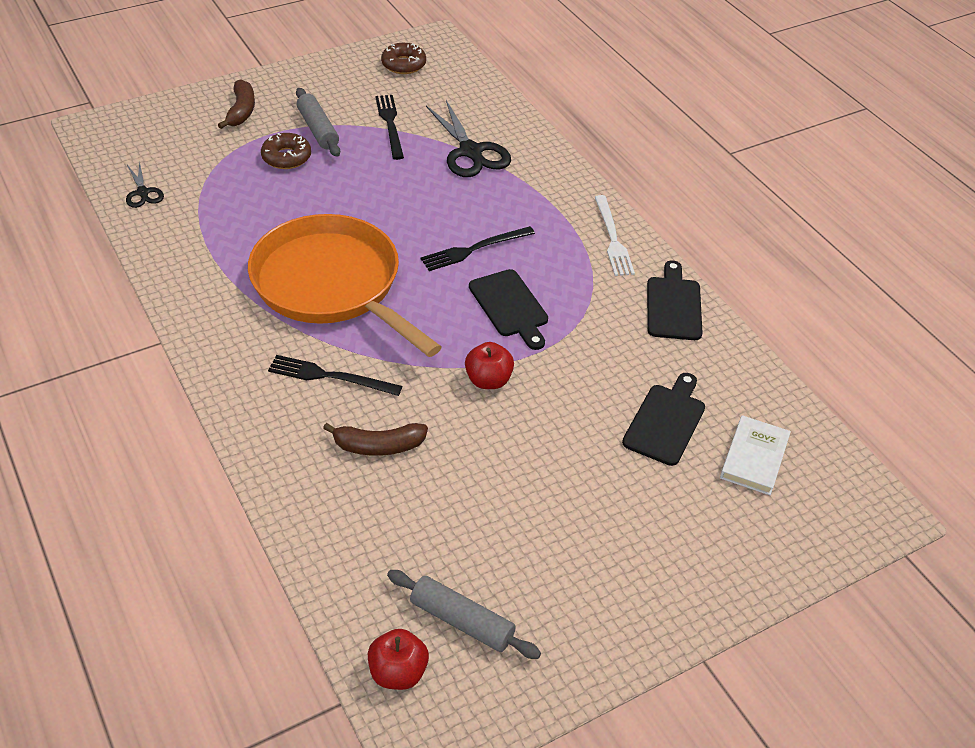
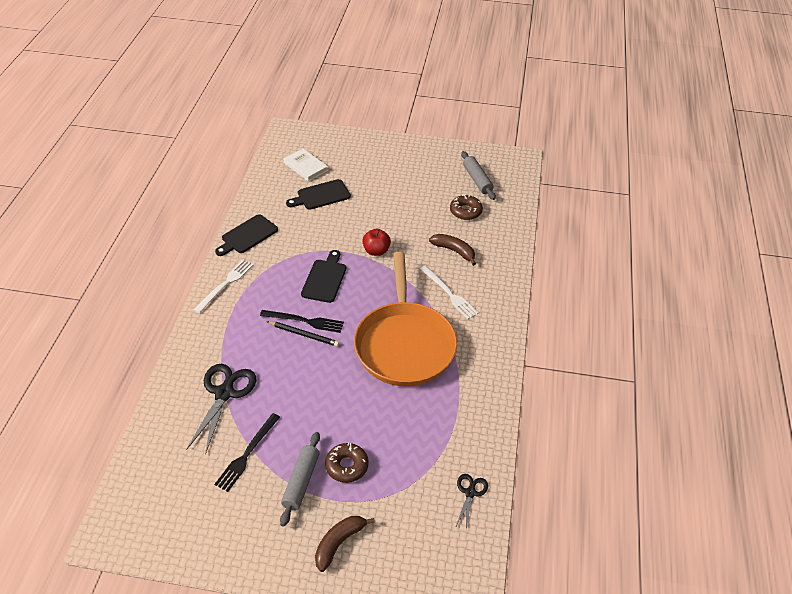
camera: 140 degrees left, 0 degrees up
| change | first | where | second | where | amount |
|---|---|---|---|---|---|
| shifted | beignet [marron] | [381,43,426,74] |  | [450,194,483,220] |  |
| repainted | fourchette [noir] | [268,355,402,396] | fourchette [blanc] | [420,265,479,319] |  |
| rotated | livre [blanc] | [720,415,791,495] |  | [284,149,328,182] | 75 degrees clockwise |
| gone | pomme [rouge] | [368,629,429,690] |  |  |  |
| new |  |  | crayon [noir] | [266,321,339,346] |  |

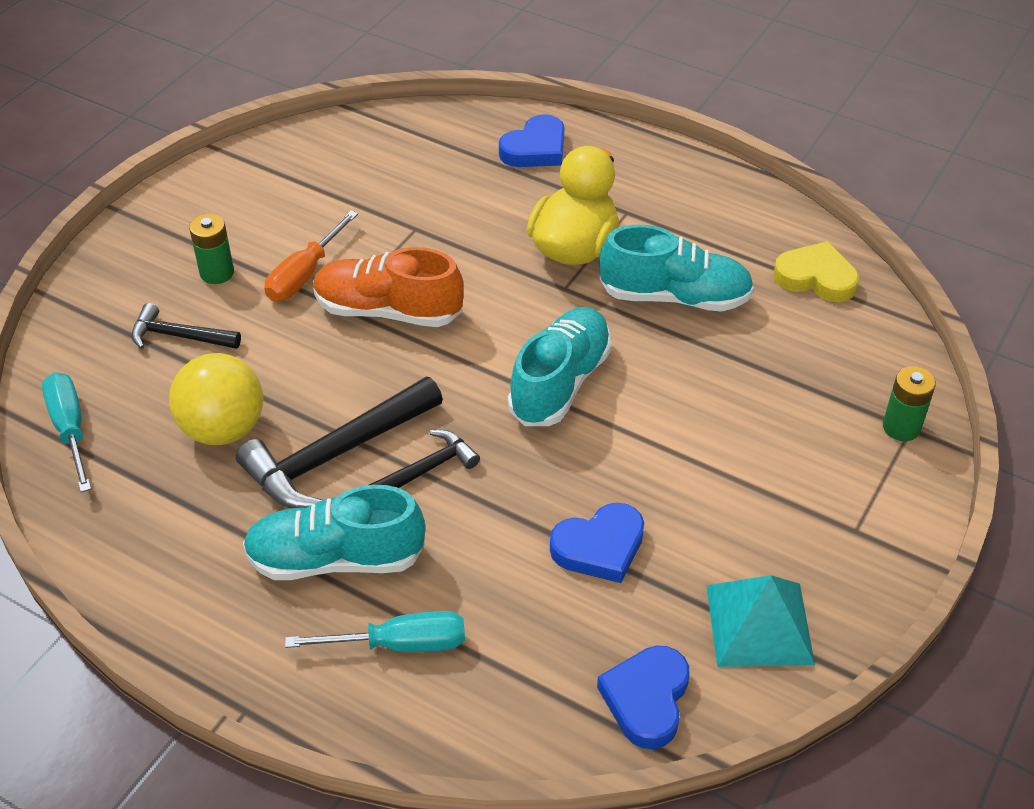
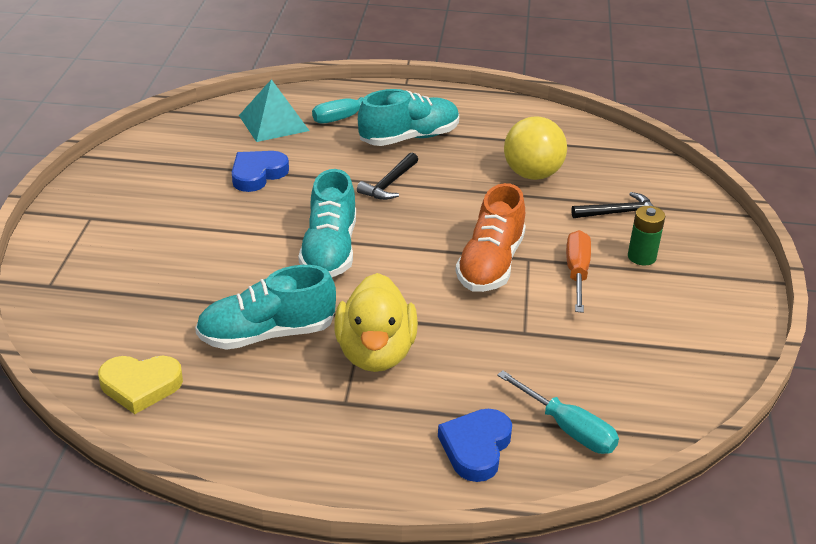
camera: 155 degrees right, 10 degrees down
| change | first | where | second | where | amount |
|---|---|---|---|---|---|
| rotated | chaussure [orange] | [314,247,464,327] |  | [455,183,526,292] | 120 degrees clockwise |
| gone | pile [vert] | [883,366,936,441] |  |  |  |
| shifted | tournevis [turquoise] | [42,372,91,492] |  | [497,371,619,454] |  |
| gone | marteau [noir] | [236,377,443,509] |  |  |  |
| shifted | pyramide [turquoise] | [706,575,815,667] |  | [239,79,310,142] |  |
| gone | cœur [bleu] | [597,645,690,749] |  |  |  |

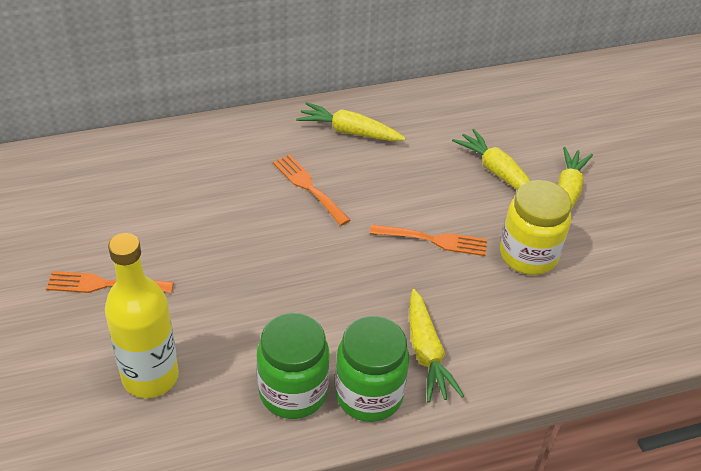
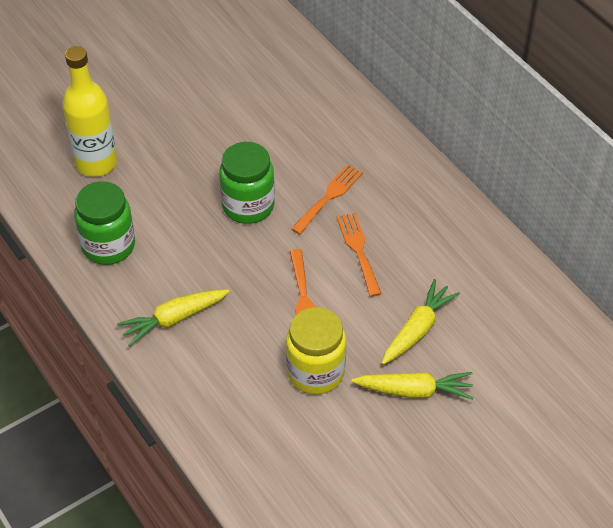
camera: 75 degrees right, 5 degrees up
| change | first | where | second | where | amount |
|---|---|---|---|---|---|
| gone | carotte [jaune] | [296,102,406,141] |  |  |  |
| shifted | fourchette [orange] | [46,271,174,293] |  | [337,213,382,297] |  |
| shifted | bocal [vert] | [335,316,409,422] |  | [219,142,275,224] |  |

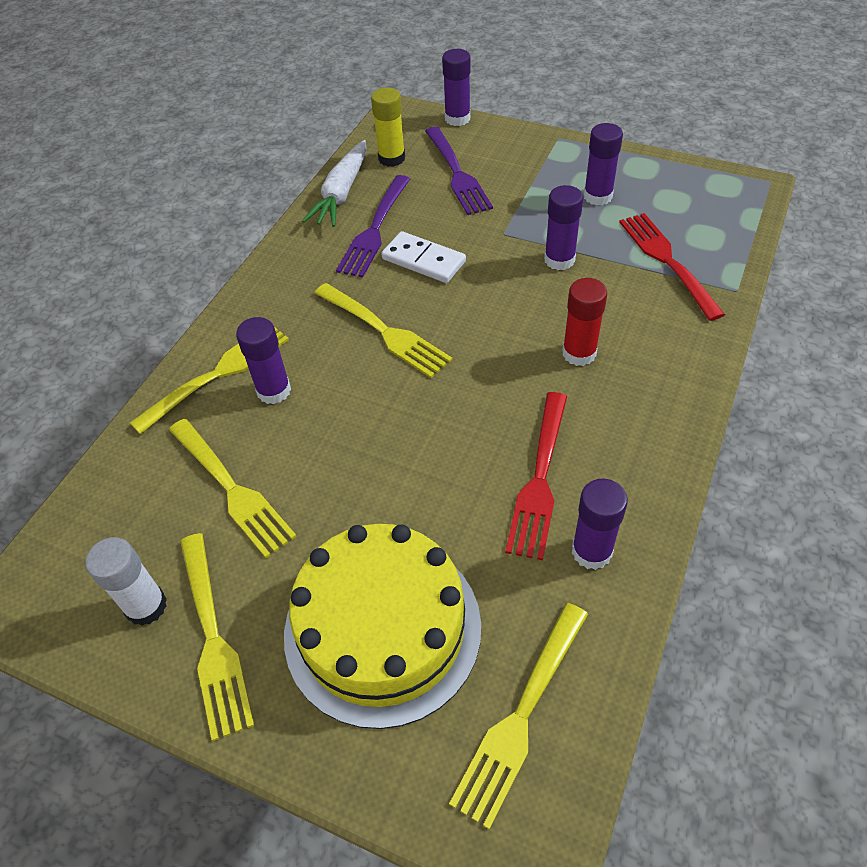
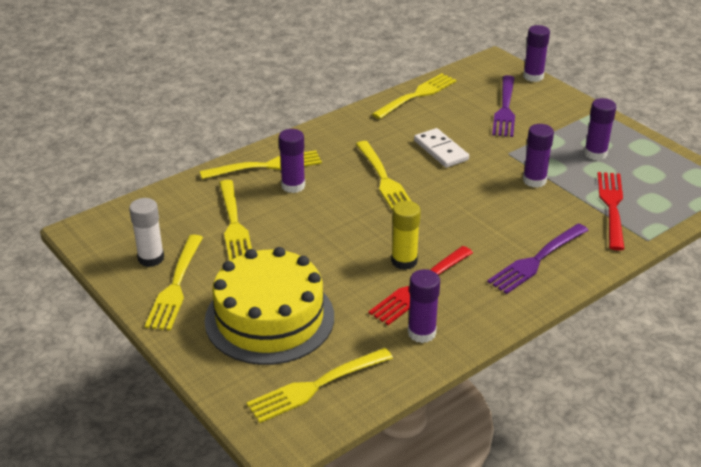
camera: 25 degrees right, 15 degrees down
| change | first | where | second | where | amount |
|---|---|---|---|---|---|
| shifted | bâton de colle [jaune] | [371,88,405,167] |  | [391,201,421,270] |  |
| swapped | carotte [blanc] | [302,140,366,227] | fourchette [jaune] | [372,73,457,119] |  |
| shifted | fourchette [violet] | [336,175,410,278] |  | [487,223,589,294] |  |
| gone | bâton de colle [rouge] | [562,278,607,366] |  |  |  |

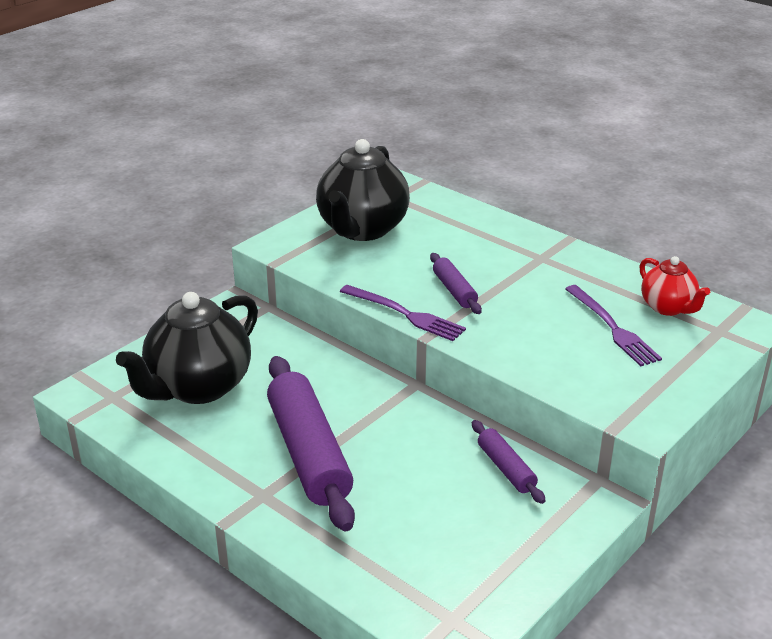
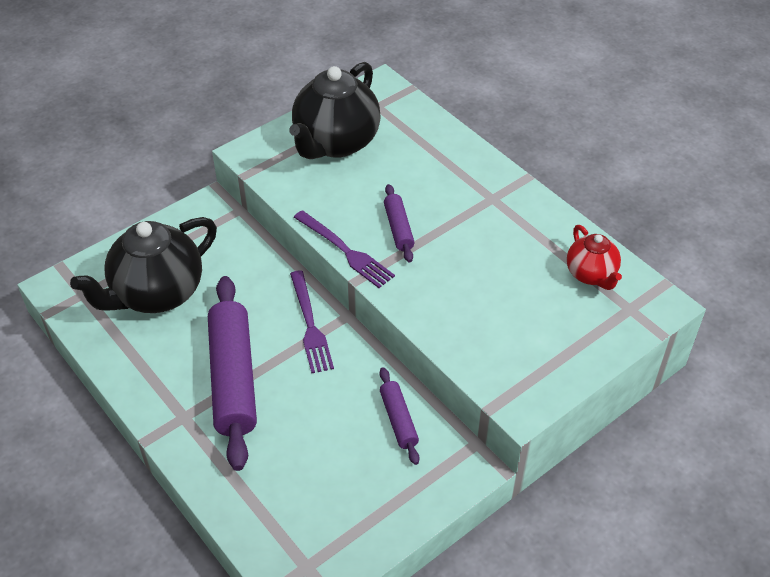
camera: 10 degrees right, 15 degrees up
| change | first | where | second | where | amount |
|---|---|---|---|---|---|
| shifted | fourchette [violet] | [565,285,662,366] |  | [290,270,334,373] |  |

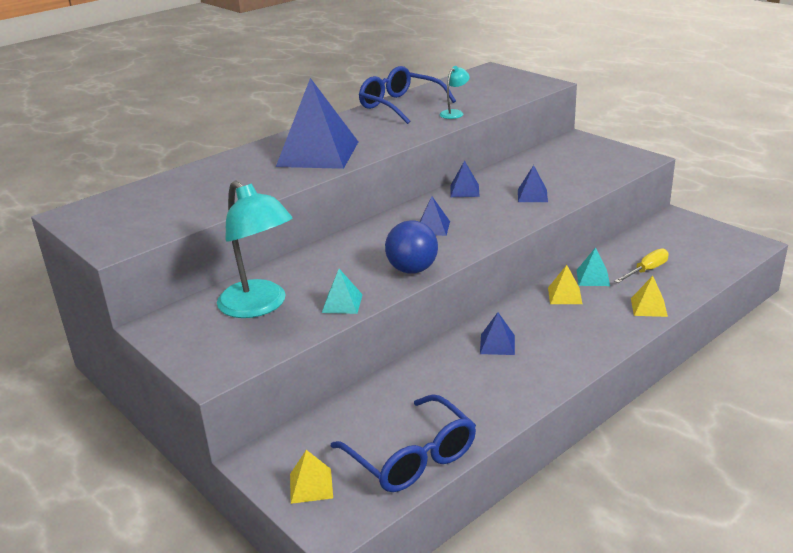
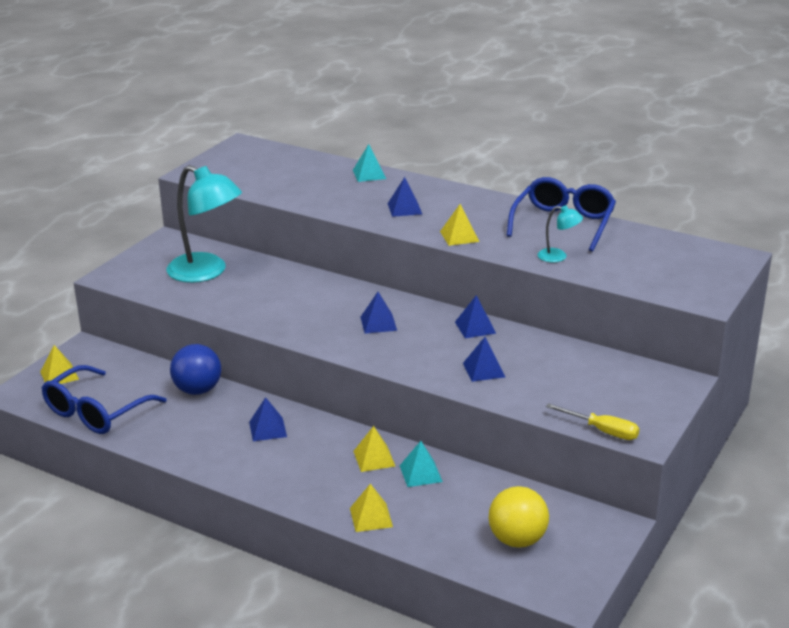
camera: 70 degrees right, 0 degrees up
| change | first | where | second | where | amount |
|---|---|---|---|---|---|
| scaled | pyramide [bleu] | [276,78,358,169] |  | [388,177,422,217] | x0.44 |
| rotated | lampe [turquoise] | [217,181,292,318] |  | [166,165,242,283] | 90 degrees counterclockwise |
| shifted | balle [bleu] | [385,221,438,274] |  | [170,344,221,395] |  |
| shifted | tournevis [jaune] | [614,248,669,283] |  | [546,403,639,440] |  |
| shifted | pyramide [turquoise] | [322,269,363,314] |  | [353,144,386,182] |  |
| new |  |  | pyramide [jaune] | [440,204,479,246] |  |
| new |  |  | balle [jaune] | [489,486,549,548] |  |

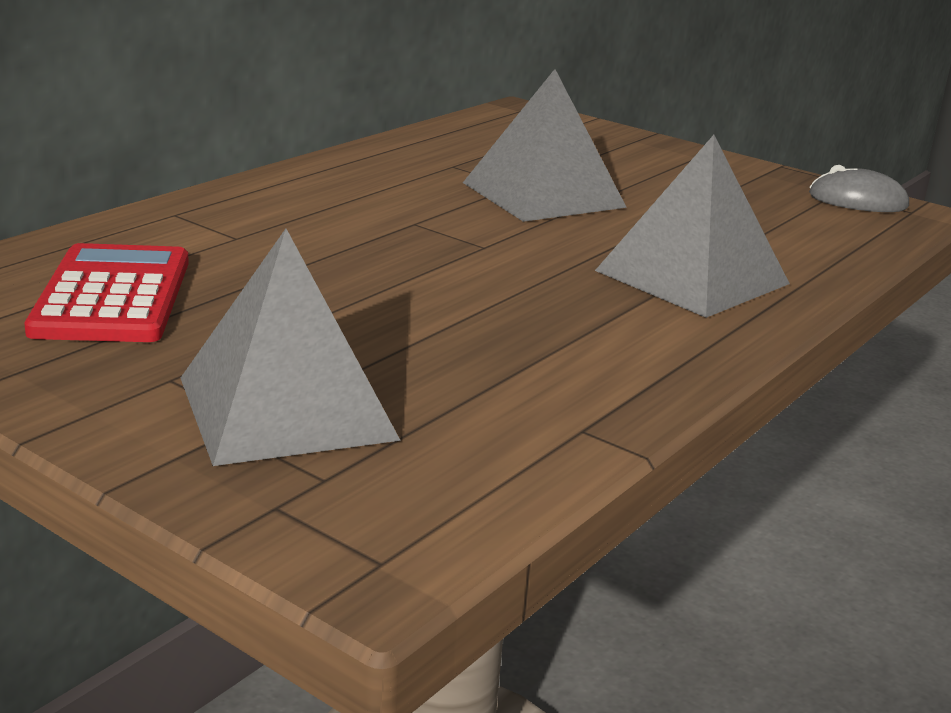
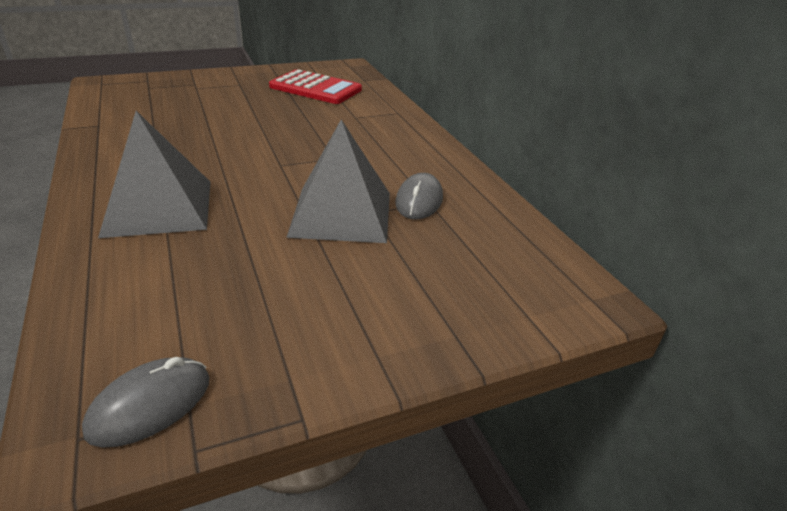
camera: 120 degrees right, 10 degrees up
| change | first | where | second | where | amount |
|---|---|---|---|---|---|
| gone | pyramide [gris] | [181,229,401,466] |  |  |  |
| new |  |  | souris [gris] | [395,173,443,220] |  |

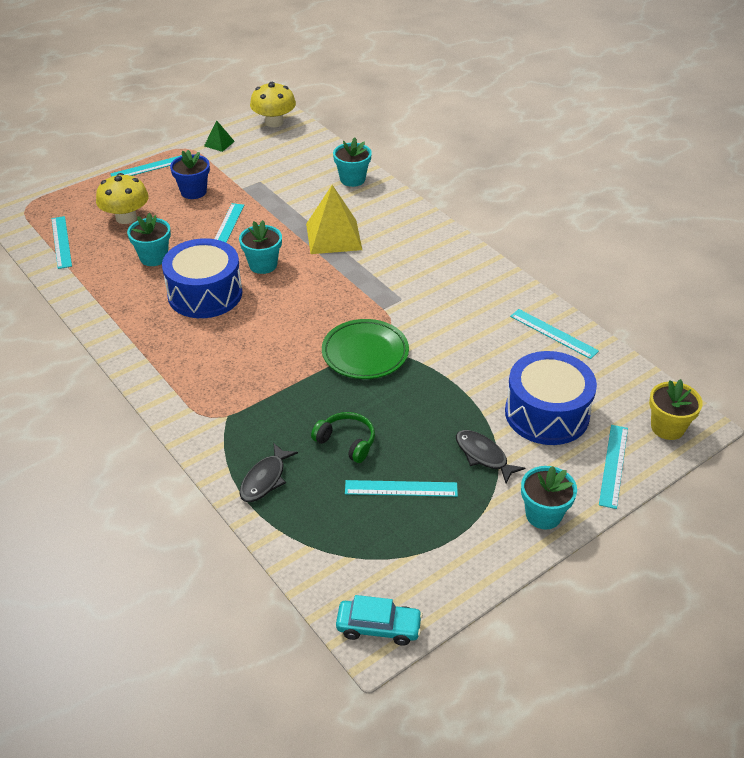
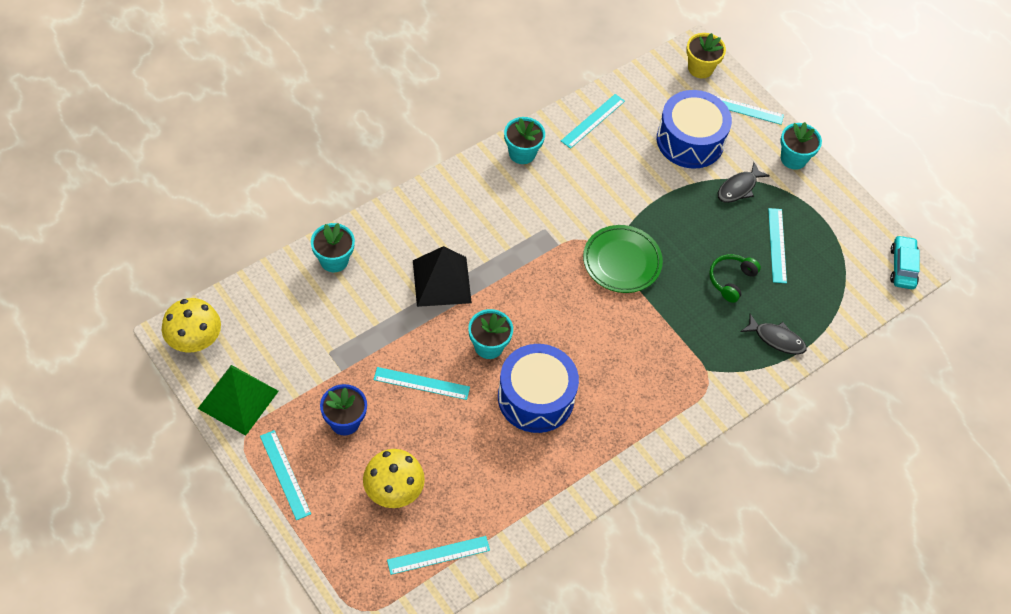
camera: 95 degrees left, 15 degrees up
| change | first | where | second | where | amount |
|---|---|---|---|---|---|
| scaled | pyramide [vert] | [204,120,235,152] |  | [198,365,279,436] | x2.06 |
| repainted | pyramide [jaune] | [306,185,362,254] | pyramide [noir] | [413,246,472,307] |  |
| shifted | pot de fleurs [turquoise] | [127,213,171,266] |  | [504,117,545,164] |  |

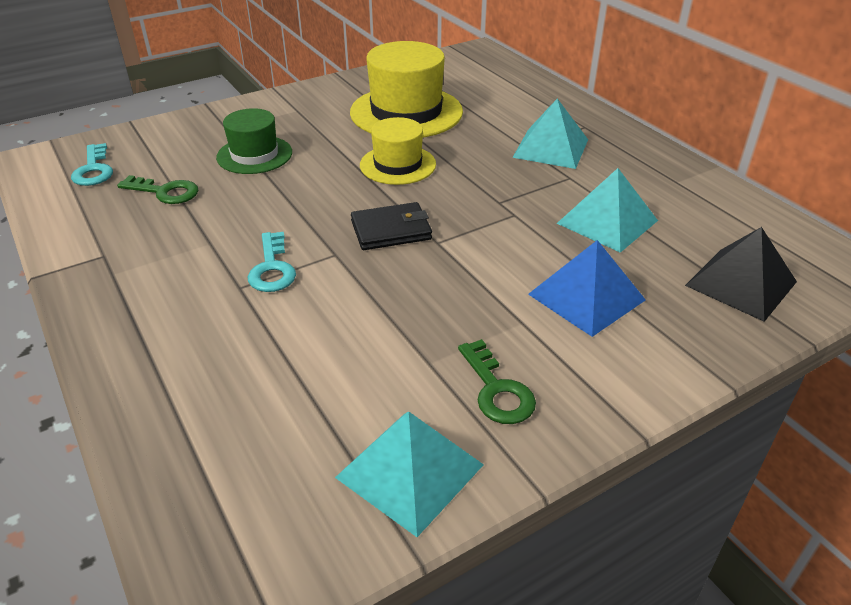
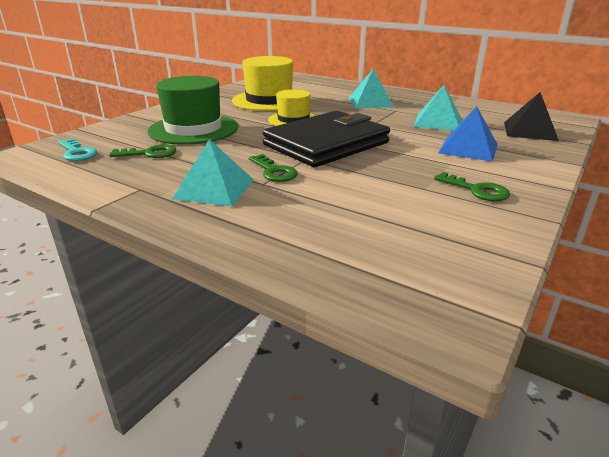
camera: 25 degrees left, 10 degrees down
| change | first | where | second | where | amount |
|---|---|---|---|---|---|
| scaled | chapeau [vert] | [216,108,292,174] |  | [147,76,238,145] | x1.66 |
| scaled | portefeuille [noir] | [351,202,432,250] |  | [263,111,390,167] | x2.14 |
| repainted | clé [turquoise] | [248,232,296,292] | clé [vert] | [249,154,298,182] |  |
| shifted | pyramide [turquoise] | [335,411,484,537] |  | [172,139,254,206] |  |

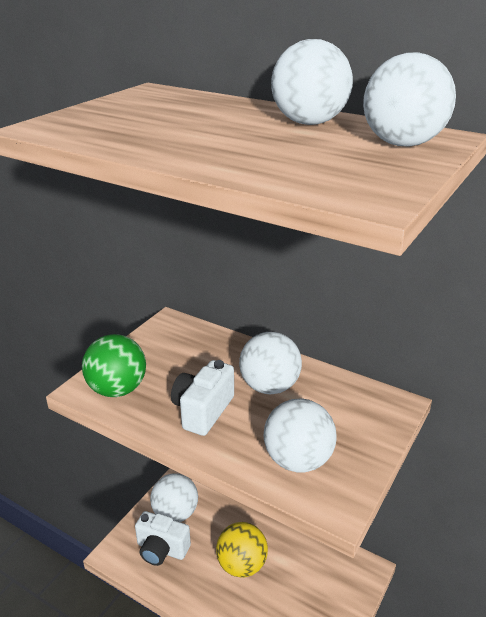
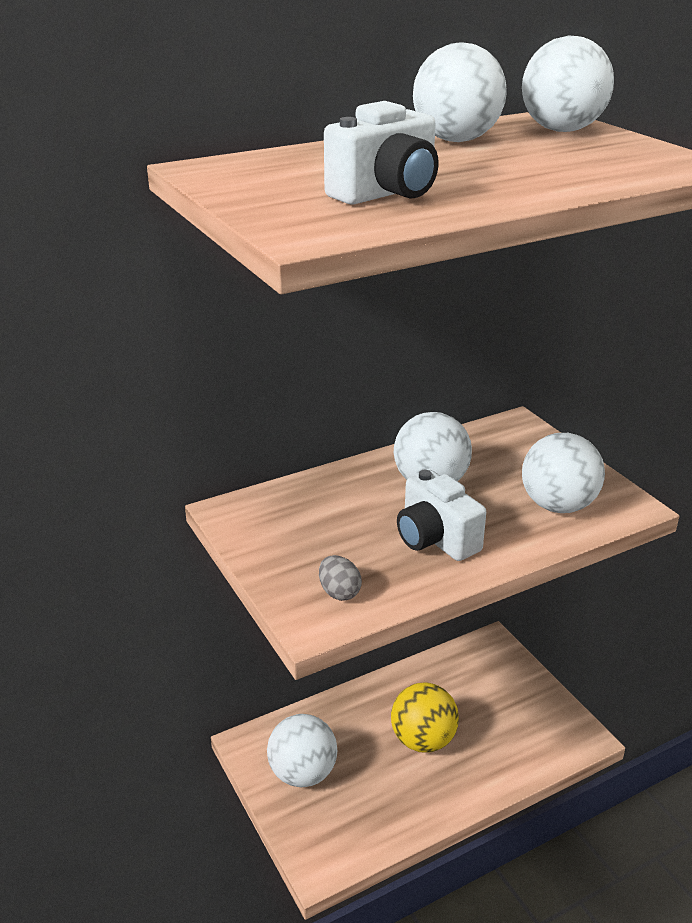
camera: 60 degrees left, 0 degrees up
| change | first | where | second | where | amount |
|---|---|---|---|---|---|
| swapped | balle [vert] | [82,334,146,397] | œuf [gris] | [319,555,362,601] |  |
| shifted | appareil photo [blanc] | [135,511,191,566] |  | [324,101,439,205] |  |

